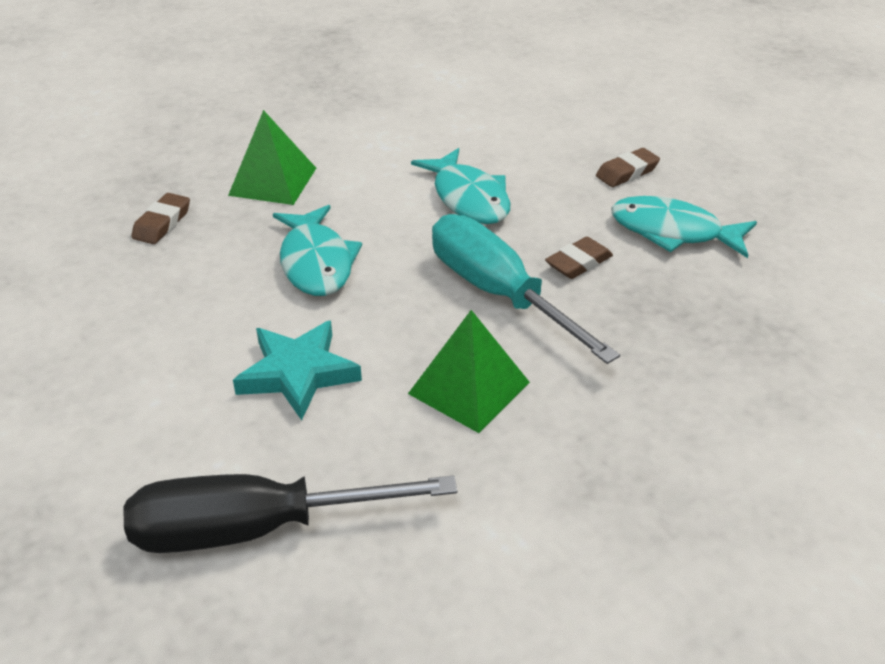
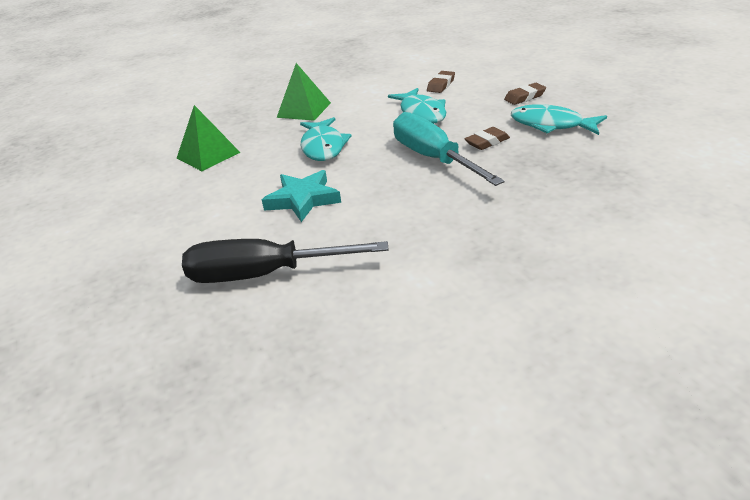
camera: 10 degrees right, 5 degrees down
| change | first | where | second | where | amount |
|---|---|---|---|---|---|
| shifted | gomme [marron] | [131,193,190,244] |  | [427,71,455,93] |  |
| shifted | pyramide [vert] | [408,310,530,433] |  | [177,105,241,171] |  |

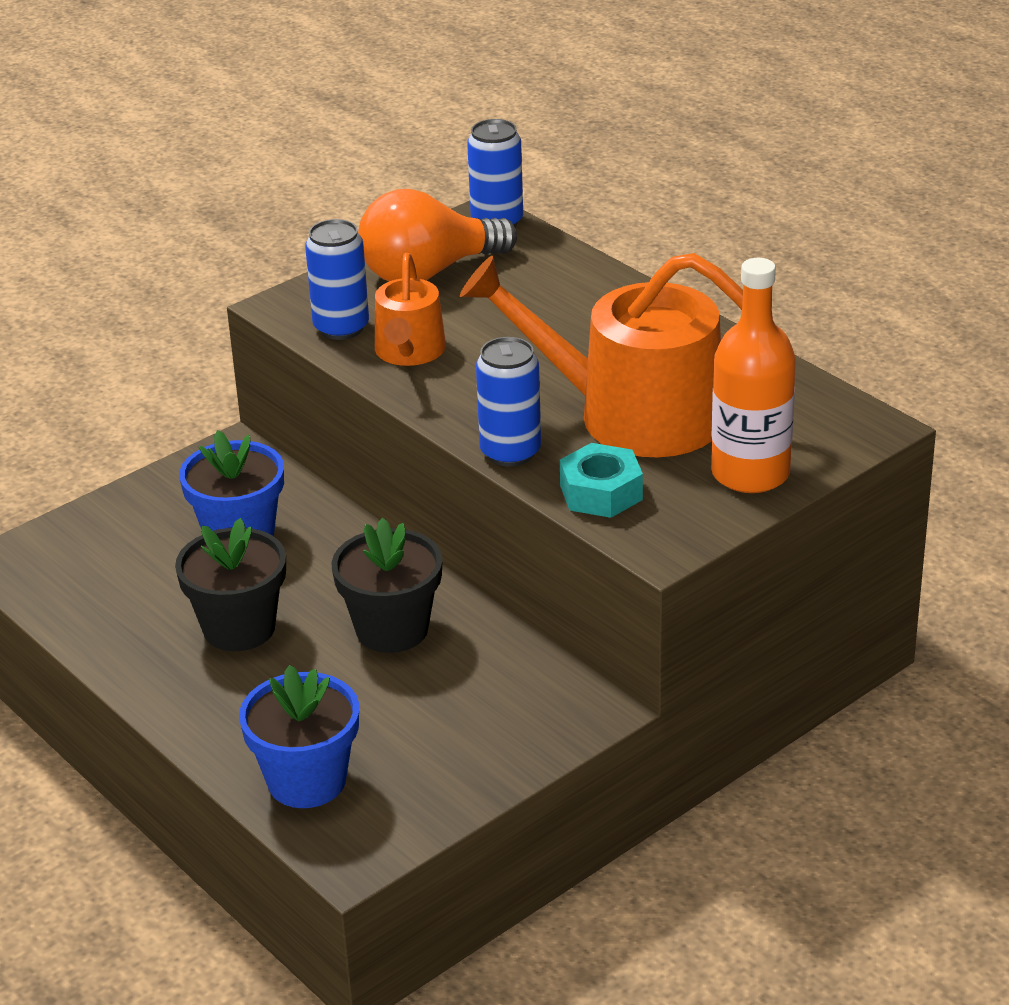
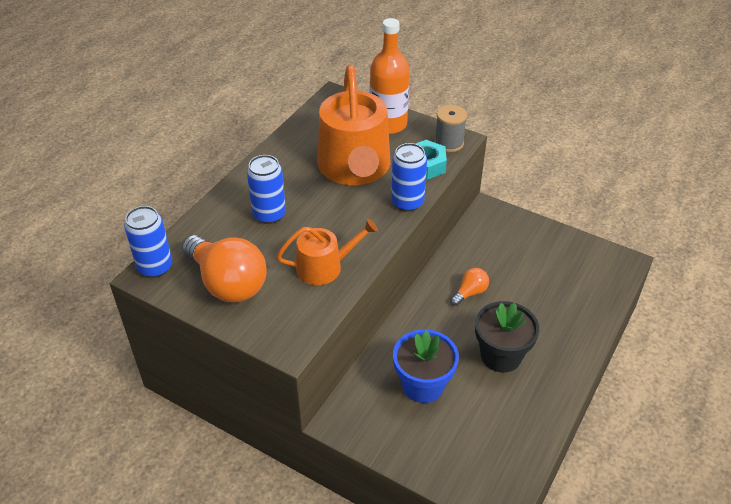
camera: 110 degrees left, 10 degrees up
| change | first | where | second | where | amount |
|---|---|---|---|---|---|
| shifted | canette [bleu] | [305,219,369,340] |  | [247,155,286,224] |  |
| swapped | pot de fleurs [noir] | [331,518,443,653] | ampoule [orange] | [450,268,489,306] |  |
| gone | pot de fleurs [bleu] | [239,665,359,808] |  |  |  |
| new |  |  | bobine [gris] | [435,105,467,152] |  |

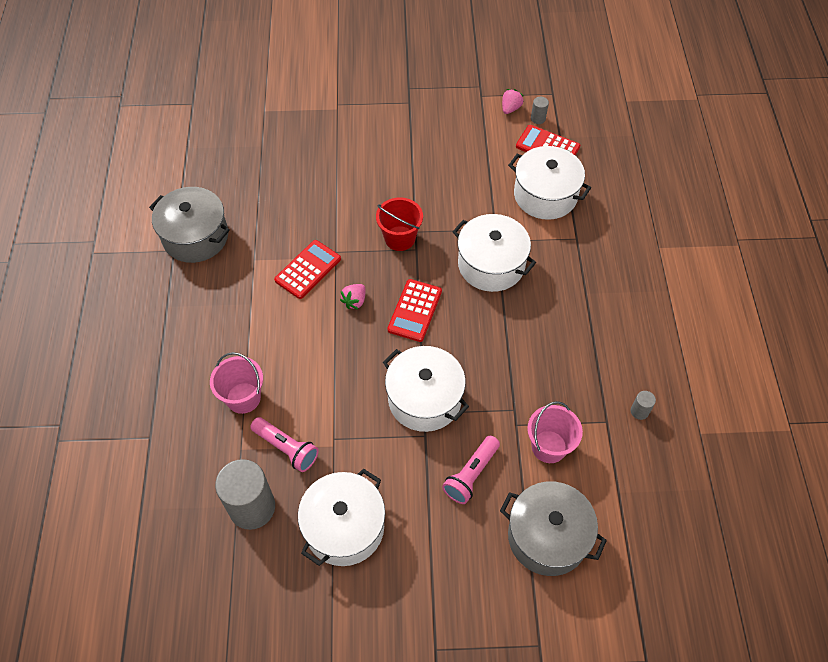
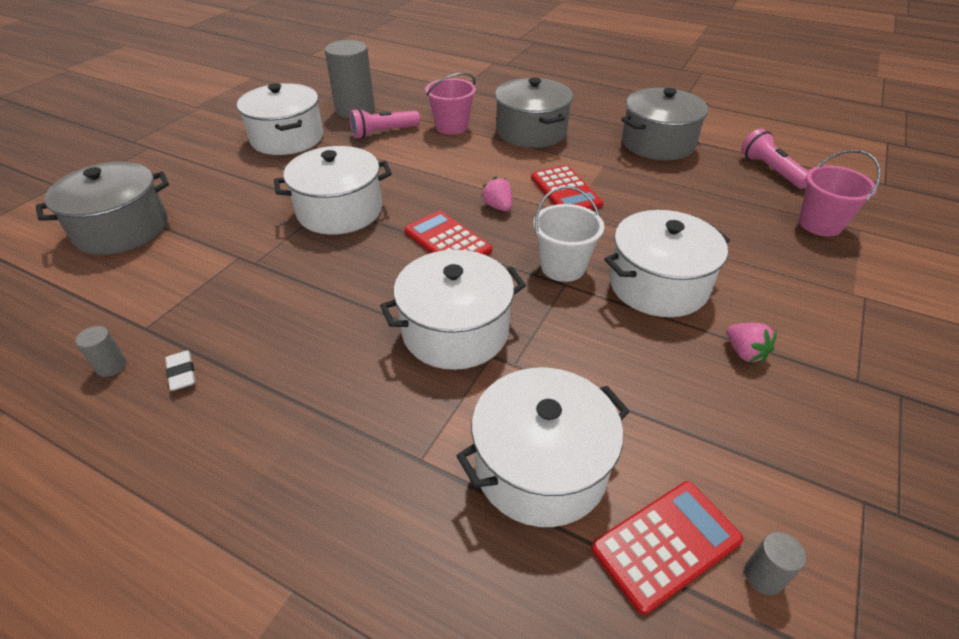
camera: 120 degrees right, 15 degrees down
| change | first | where | second | where | amount |
|---|---|---|---|---|---|
| shifted | fraise [rose] | [502,89,524,114] |  | [726,323,777,363] |  |
| repainted | seau [rouge] | [376,197,423,251] | seau [blanc] | [533,186,604,282] |  |
| shifted | seau [rose] | [527,401,583,463] |  | [799,150,881,236] |  |
| shifted | lampe de poche [rose] | [442,436,500,504] |  | [741,128,808,189] |  |
| new |  |  | marmite [gris] | [495,77,573,148] |  |
| new |  |  | marmite [blanc] | [604,210,730,317] |  |
| new |  |  | gomme [blanc] | [165,350,196,391] |  |

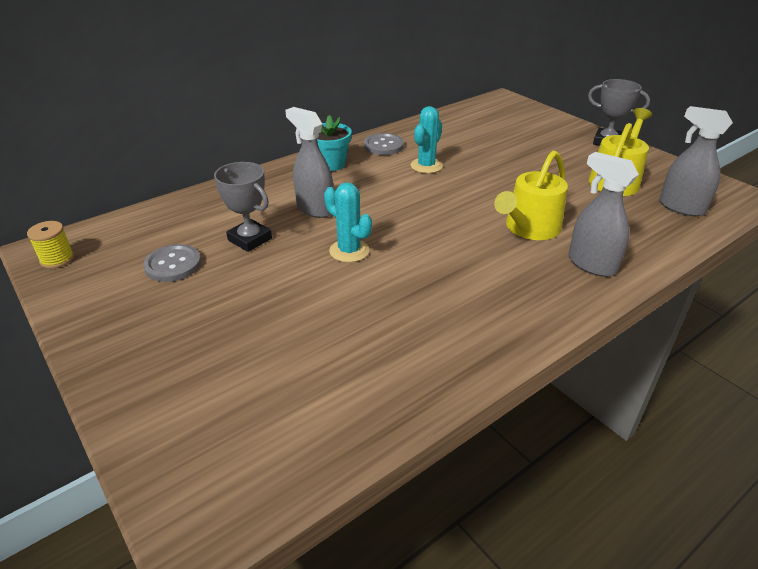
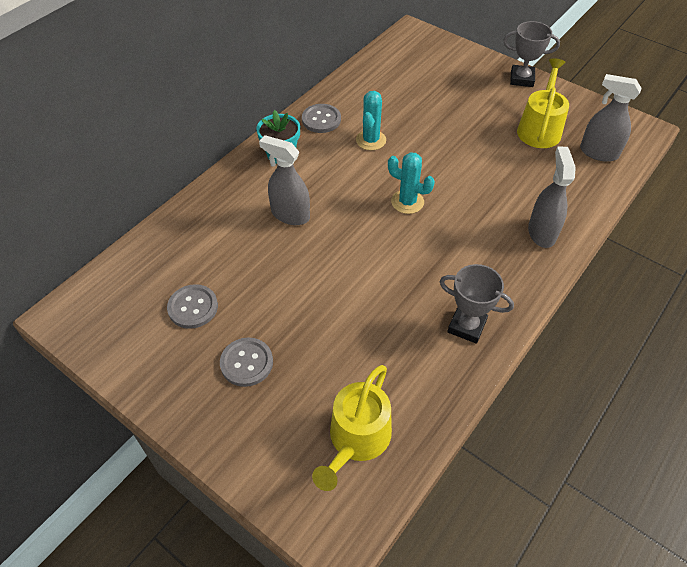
camera: 15 degrees left, 15 degrees up
| change | first | where | second | where | amount |
|---|---|---|---|---|---|
| shifted | arrosoir [jaune] | [494,150,568,240] |  | [312,365,392,491] |  |
| rotated | vaporisateur [gris] | [568,152,639,277] |  | [528,147,576,248] | 60 degrees clockwise |
| shifted | trophée [gris] | [214,162,272,252] |  | [440,264,514,344] |  |
| shifted | cactus [turquoise] | [324,182,372,263] |  | [388,152,435,214] |  |
| gone | bobine [jaune] | [27,221,74,269] |  |  |  |
| new |  |  | bouton [gris] | [220,337,273,387] |  |

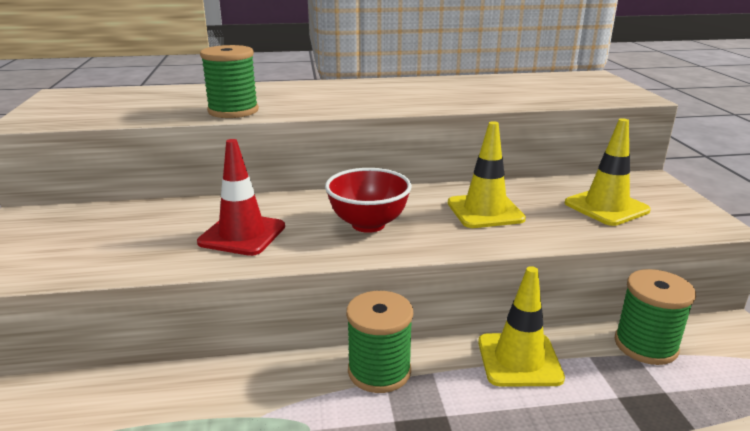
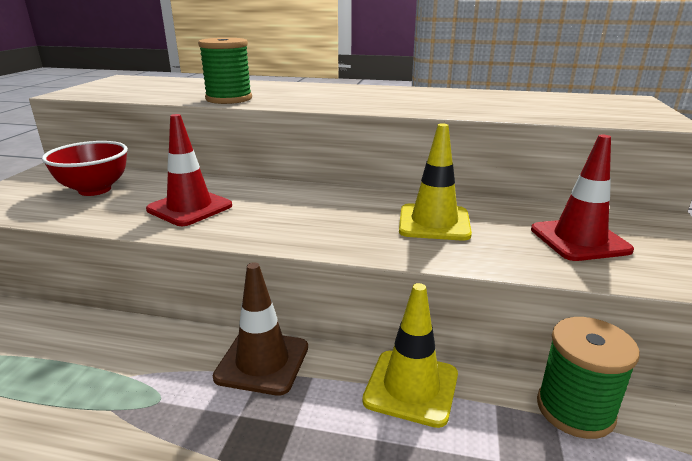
camera: 20 degrees right, 0 degrees up
| change | first | where | second | where | amount |
|---|---|---|---|---|---|
| repainted | cône de chantier [jaune] | [565,118,651,226] | cône de chantier [rouge] | [531,135,634,261] |  |
| shifted | bol [rouge] | [325,168,412,233] |  | [42,141,128,196] |  |
| swapped | bobine [vert] | [346,291,413,393] | cône de chantier [marron] | [212,263,308,396] |  |

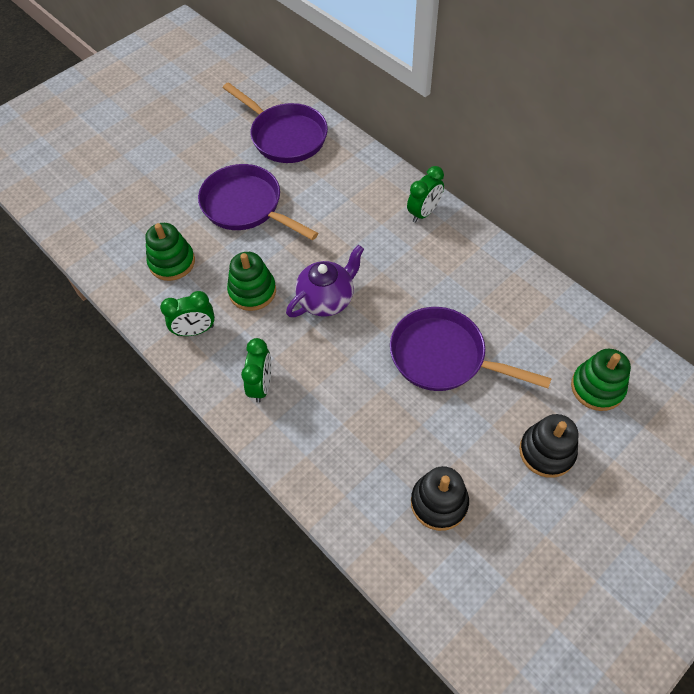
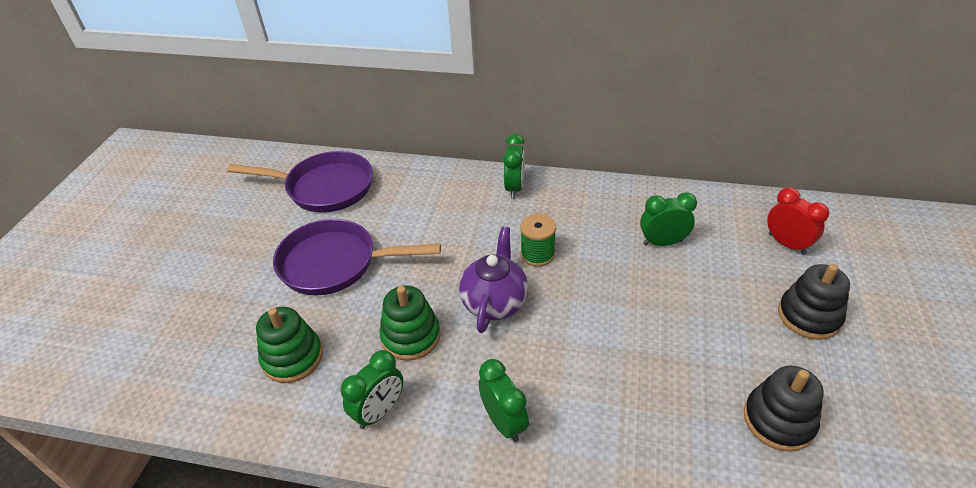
camera: 35 degrees left, 15 degrees down
| change | first | where | second | where | amount |
|---|---|---|---|---|---|
| gone | poêle [violet] | [390,307,552,391] |  |  |  |
| swapped | jouet à empiler [vert] | [571,349,631,411] | réveil [rouge] | [767,187,829,255] |  |
| new |  |  | réveil [vert] | [640,192,697,246] |  |
| new |  |  | bobine [vert] | [520,214,556,267] |  |

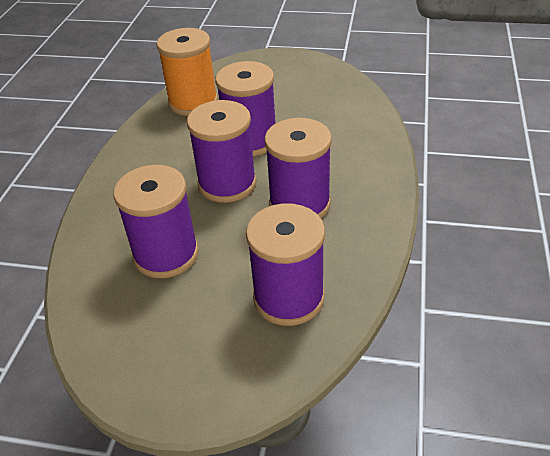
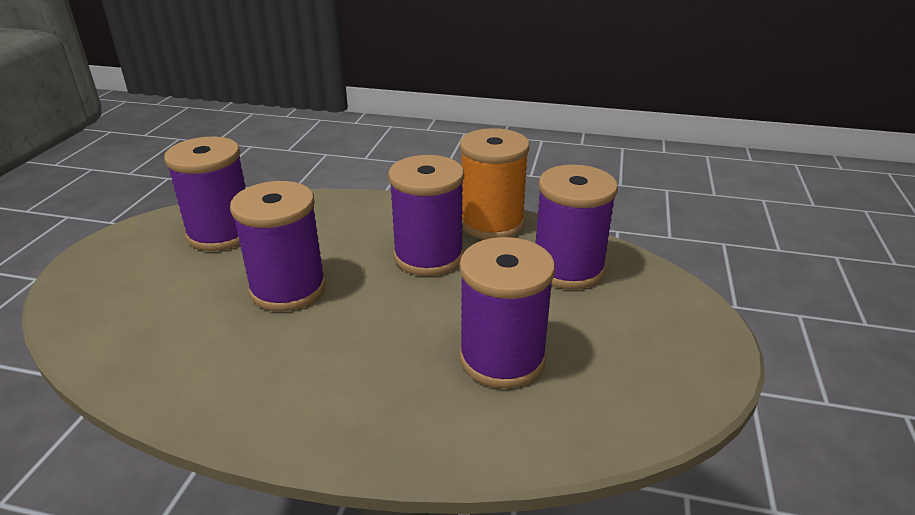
camera: 90 degrees left, 10 degrees down
| change | first | where | second | where | amount |
|---|---|---|---|---|---|
| shifted | bobine [orange] | [156,28,218,116] |  | [460,128,530,239] |  |
| shifted | bobine [violet] | [187,100,257,203] |  | [164,137,246,251] |  |

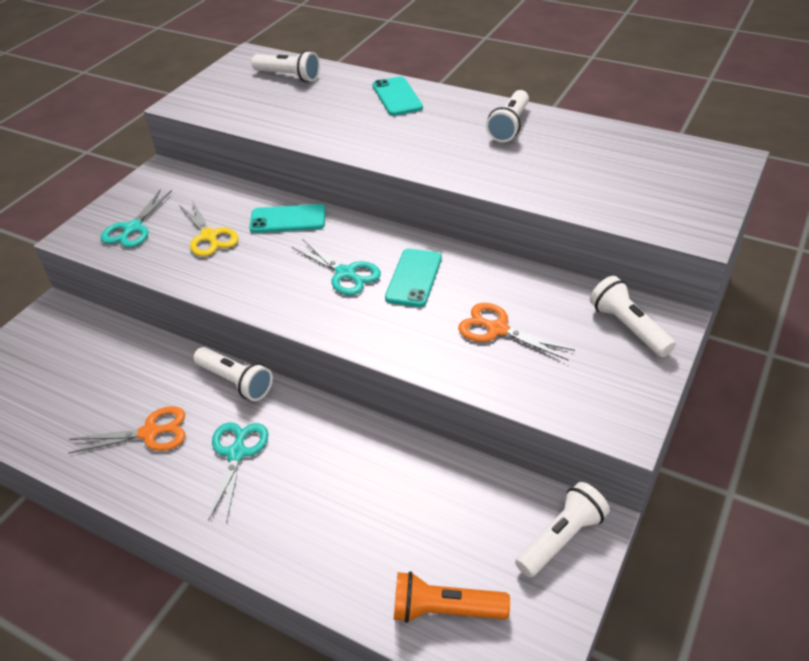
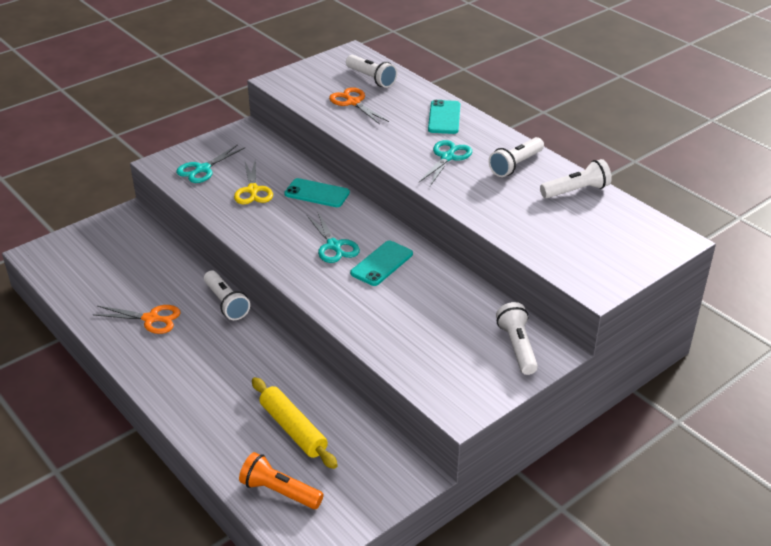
camera: 20 degrees right, 5 degrees down
| change | first | where | second | where | amount |
|---|---|---|---|---|---|
| shifted | ciseaux [orange] | [458,303,575,360] |  | [329,87,389,124] |  |
| shifted | ciseaux [turquoise] | [208,422,268,523] |  | [419,140,472,186] |  |
| shifted | lampe de poche [blanc] | [515,482,610,578] |  | [540,159,612,198] |  |
| new |  |  | rouleau à pâtisserie [jaune] | [252,377,338,469] |  |

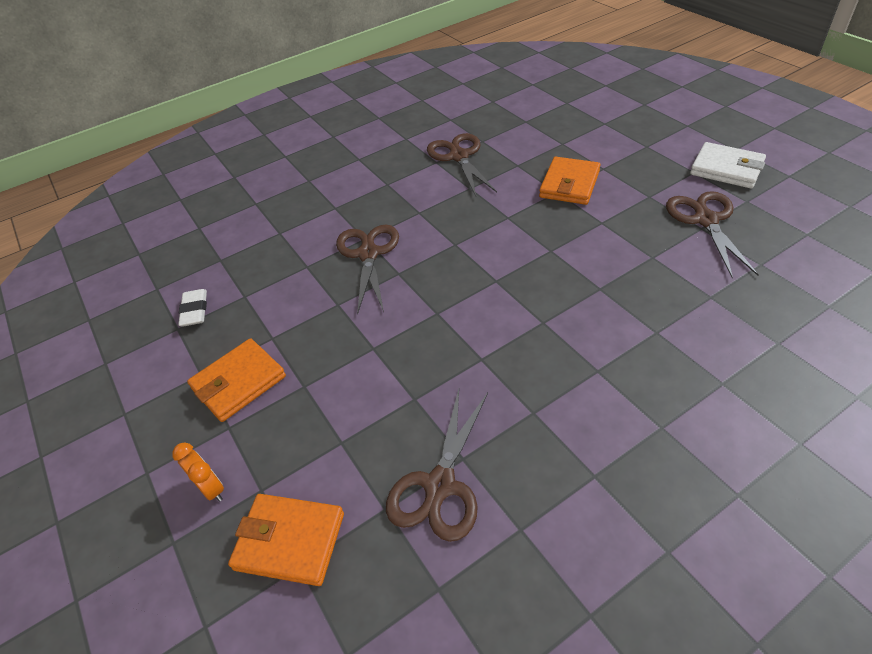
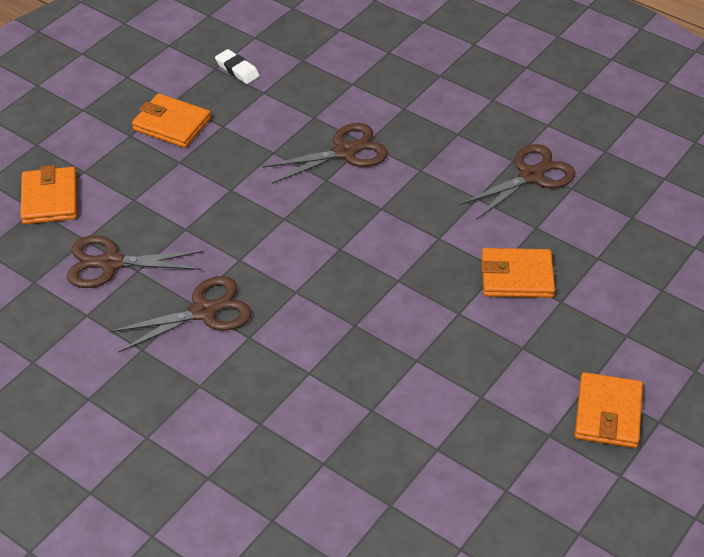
camera: 65 degrees right, 0 degrees up
| change | first | where | second | where | amount |
|---|---|---|---|---|---|
| repainted | portefeuille [blanc] | [690,142,766,188] | portefeuille [orange] | [575,372,643,448] |  |
| shifted | ciseaux [marron] | [666,191,759,278] |  | [109,276,252,352] |  |
| rotated | gomme [blanc] | [178,289,207,327] |  | [215,49,260,84] | 75 degrees clockwise |
| gone | réveil [orange] | [172,442,224,502] |  |  |  |

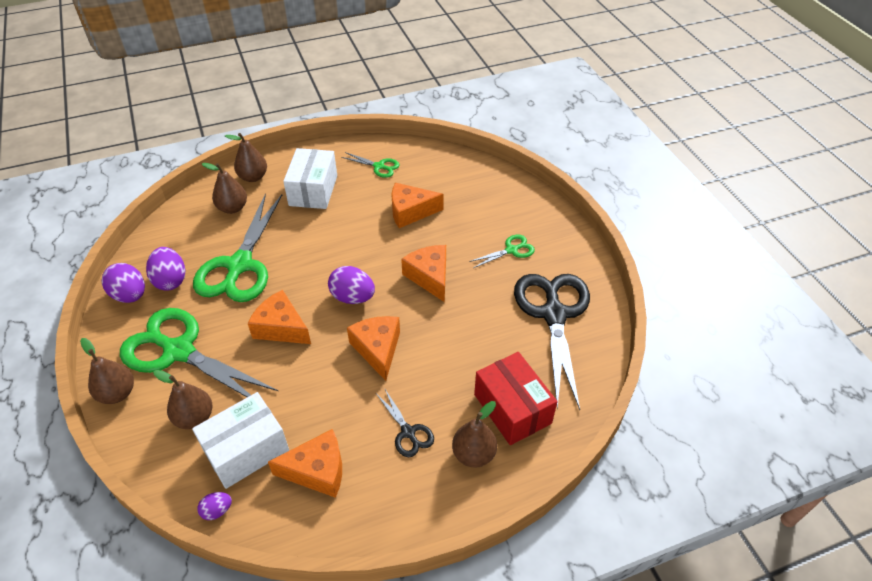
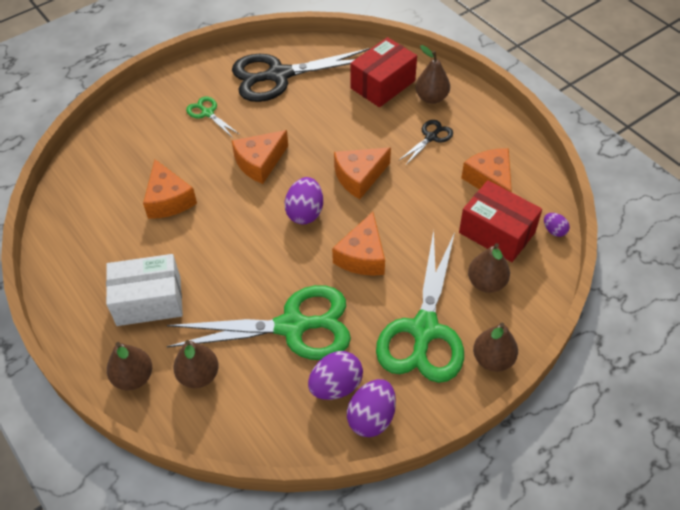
camera: 105 degrees left, 5 degrees up
| change | first | where | second | where | amount |
|---|---|---|---|---|---|
| gone | ciseaux [vert] | [341,152,400,178] |  |  |  |
| repainted | boîte [blanc] | [192,392,289,489] | boîte [rouge] | [459,180,542,262] |  |

